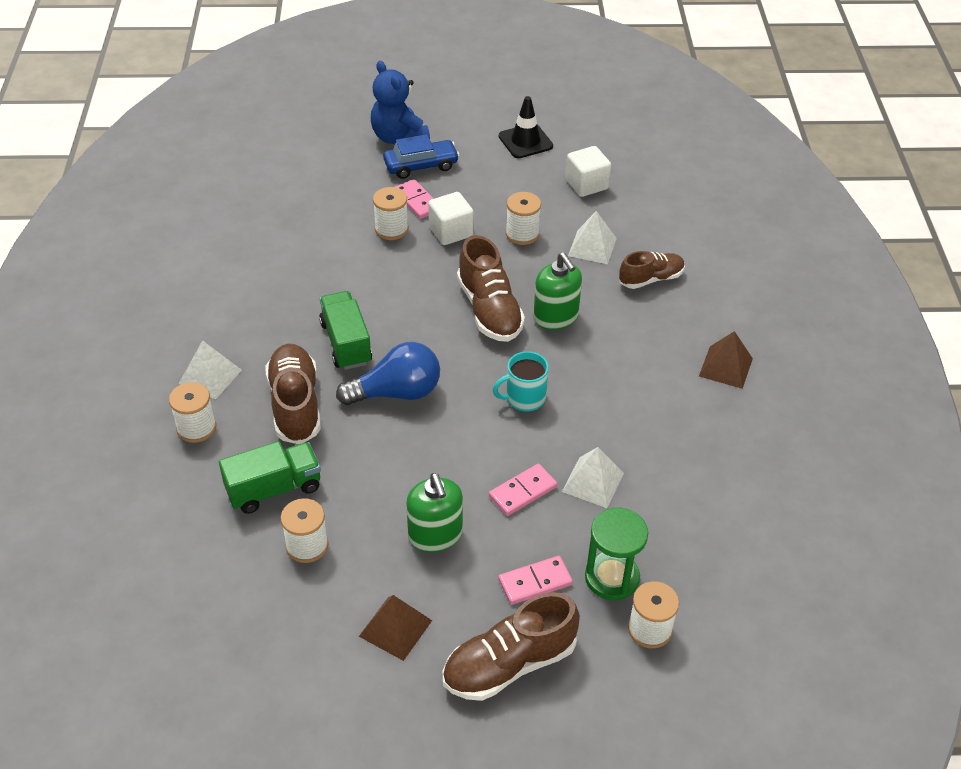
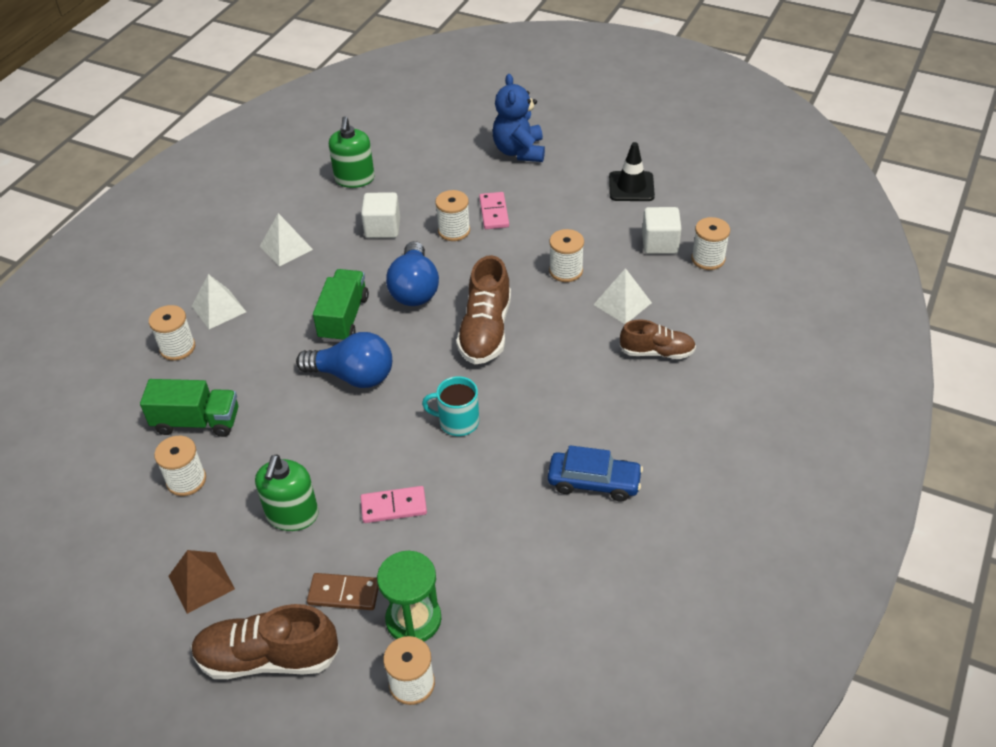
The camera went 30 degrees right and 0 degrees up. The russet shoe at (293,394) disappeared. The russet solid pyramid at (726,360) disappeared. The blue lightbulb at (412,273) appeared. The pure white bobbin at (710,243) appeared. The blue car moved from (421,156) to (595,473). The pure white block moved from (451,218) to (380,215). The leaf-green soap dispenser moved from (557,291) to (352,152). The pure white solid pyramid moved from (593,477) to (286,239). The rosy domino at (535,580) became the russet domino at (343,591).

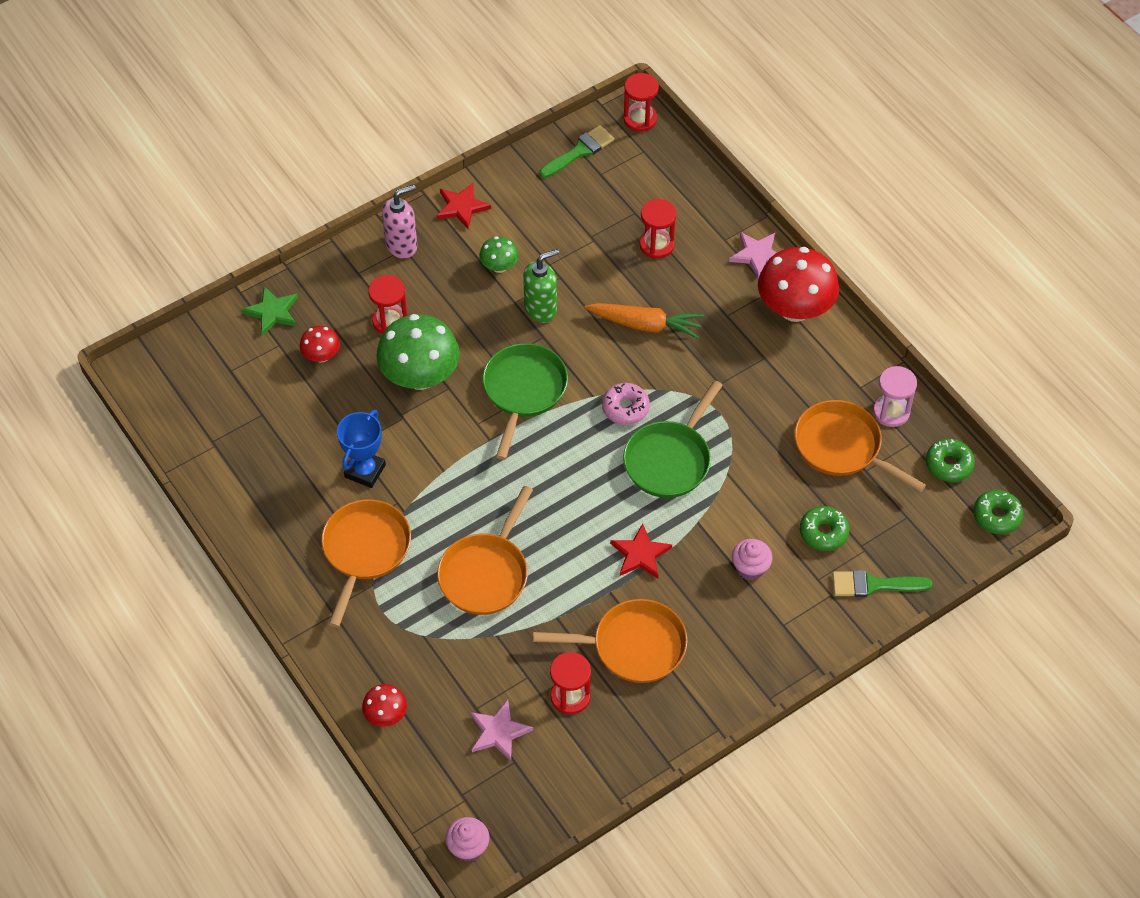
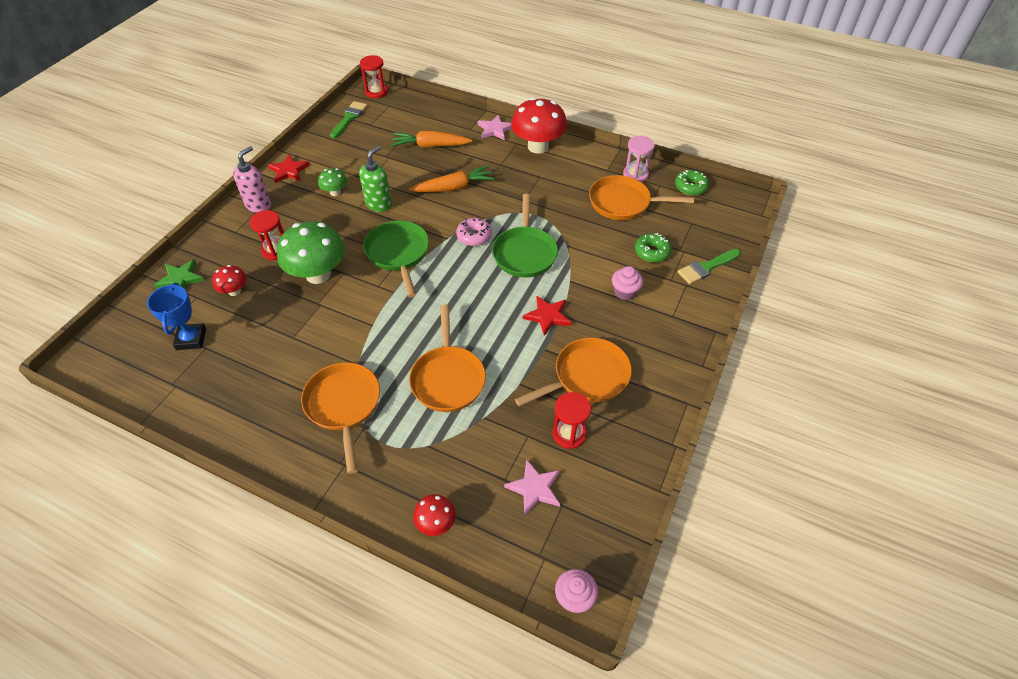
The camera went 30 degrees left and 5 degrees down. The leaf-green doughnut at (998,512) disappeared. The blue trophy moved from (361,449) to (176,316). The crimson sand timer at (658,229) was replaced by the orange carrot at (432,139).

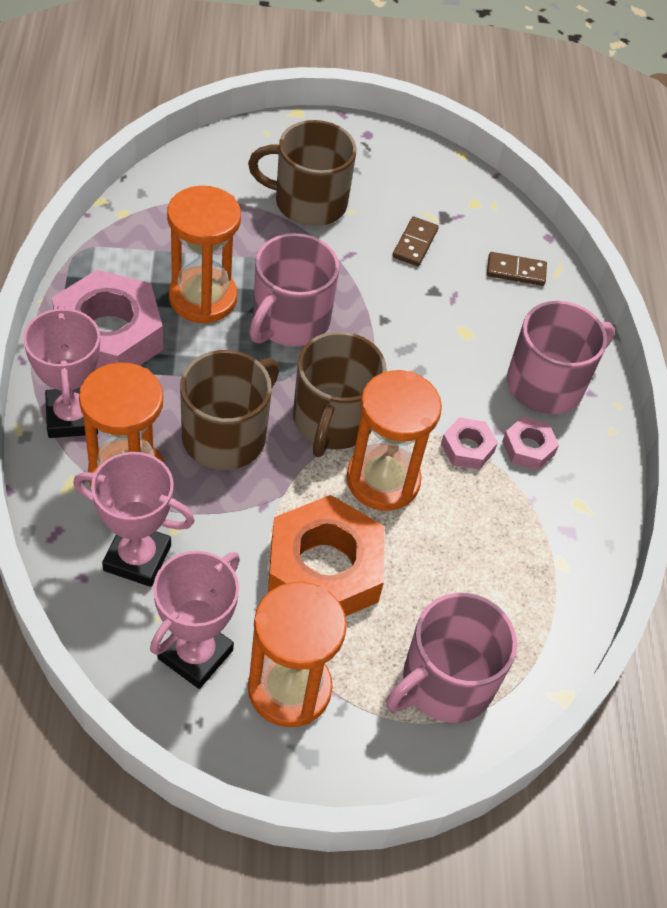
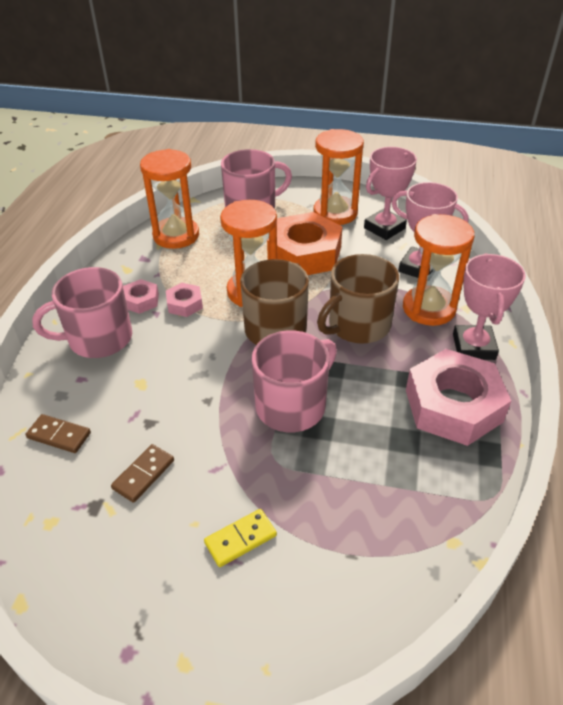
The camera went 160 degrees left and 10 degrees down. The orange sand timer moved from (204,255) to (169,199). The russet coffee mug at (302,173) was replaced by the golden domino at (240,538).

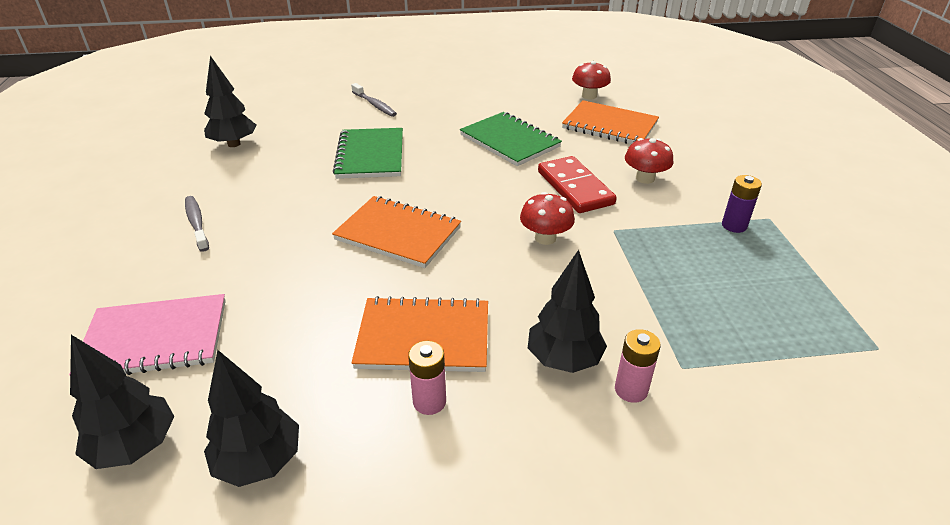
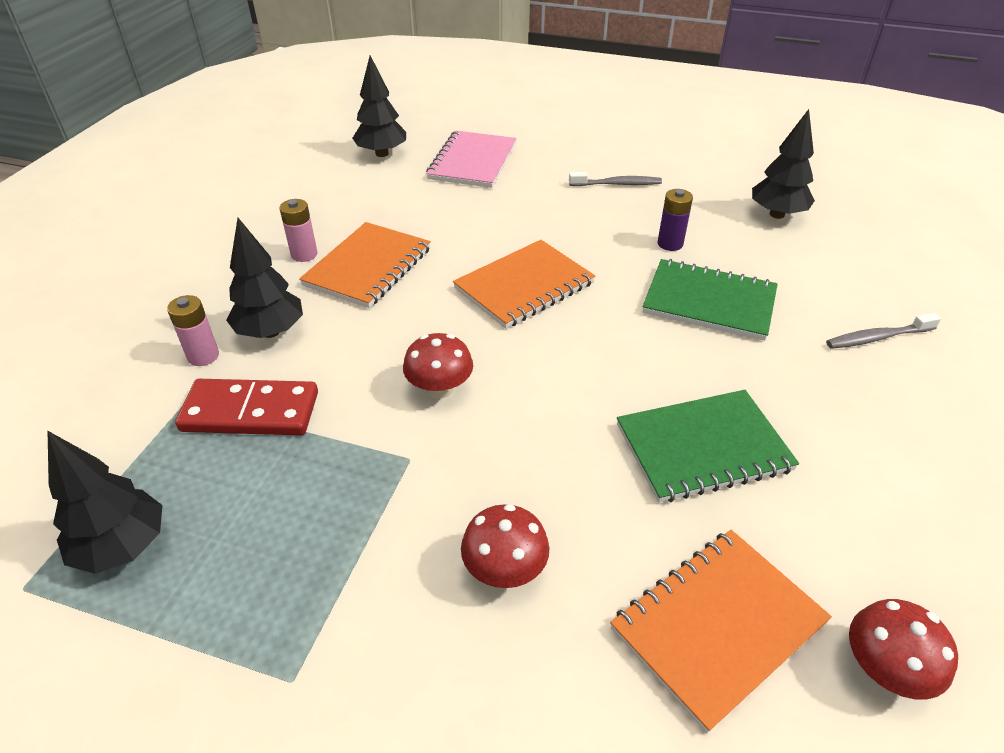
The camera went 115 degrees right and 5 degrees up. The ebony fir tree moved from (251,418) to (104,502). The crimson domino moved from (577,184) to (246,407). The violet power cell moved from (742,204) to (675,220).

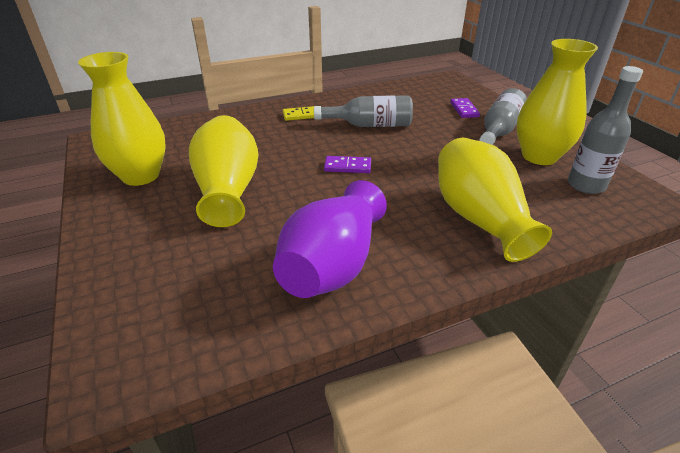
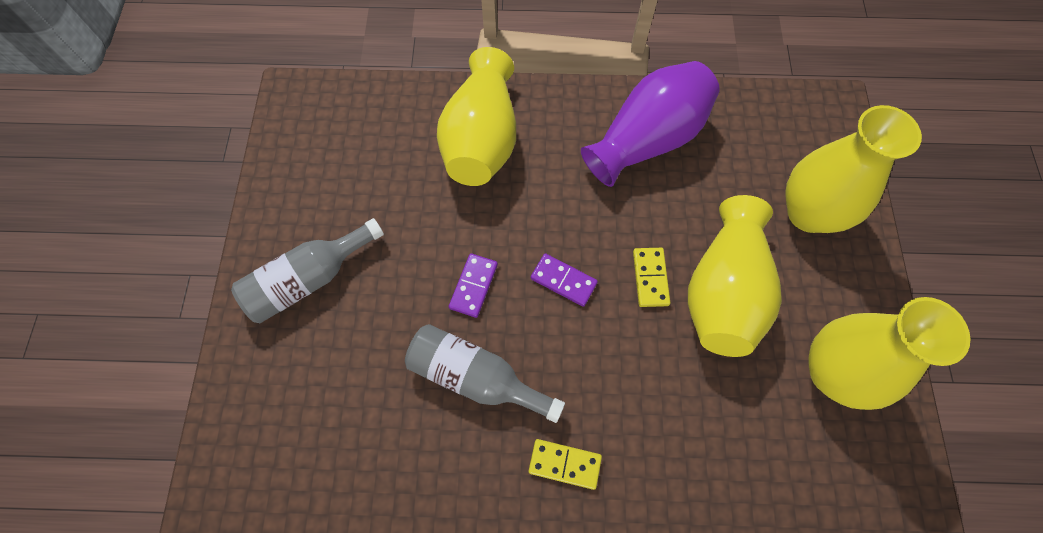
The camera went 155 degrees left and 30 degrees up. The gray bottle at (605,130) disappeared. The golden domino at (651,277) appeared. The violet domino moved from (465,108) to (473,285). The golden vase moved from (557,102) to (854,169).

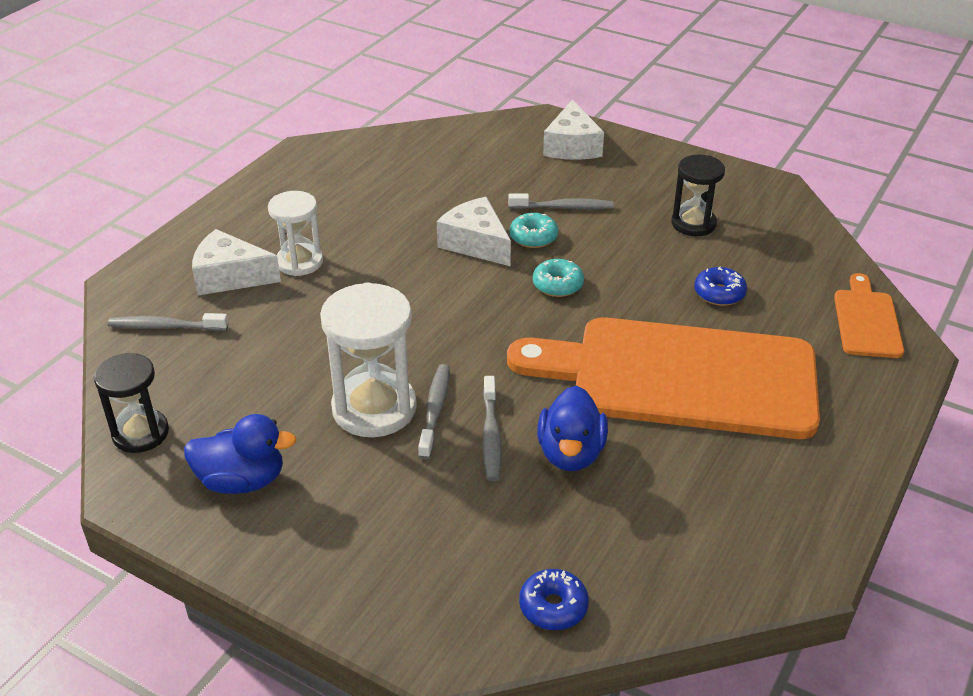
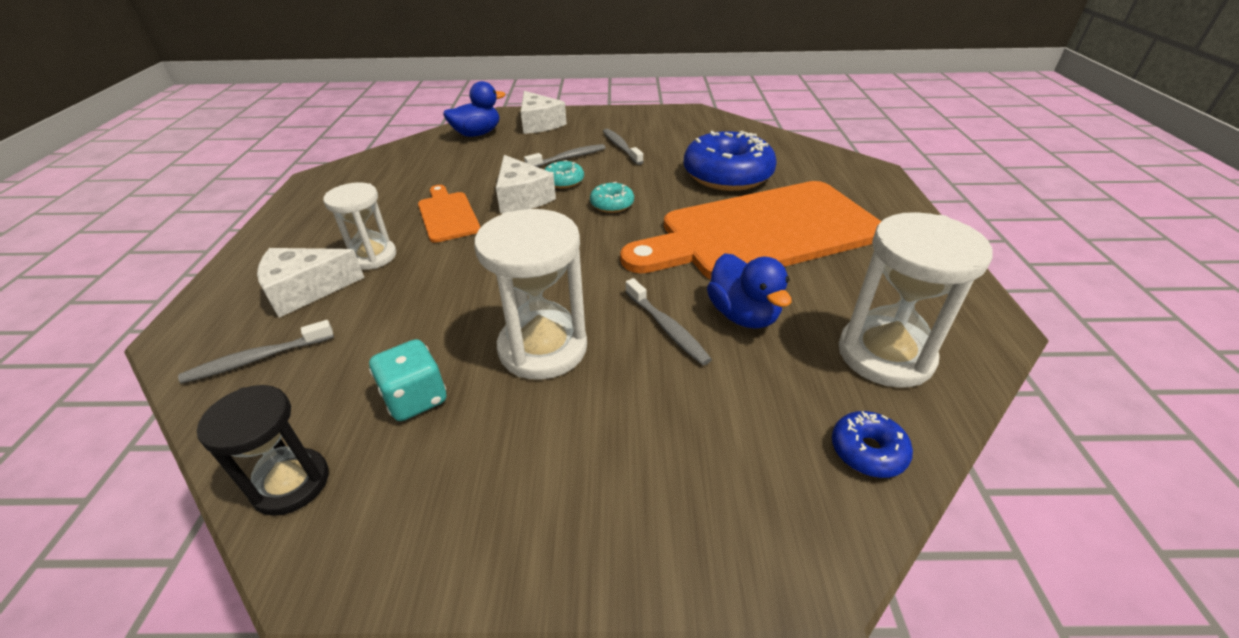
The camera went 30 degrees left and 0 degrees up. The ebony sand timer at (698,195) disappeared. The aqua game die at (407,380) appeared. The pure white sand timer at (916,300) appeared. The blue rubber duck moved from (240,454) to (474,109). The gray toothbrush moved from (434,411) to (623,147). The orange bread board moved from (869,315) to (449,214). The pure white cheese at (474,231) turned 135 degrees counterclockwise. The blue doughnut at (720,286) changed to 2.19 times the size.

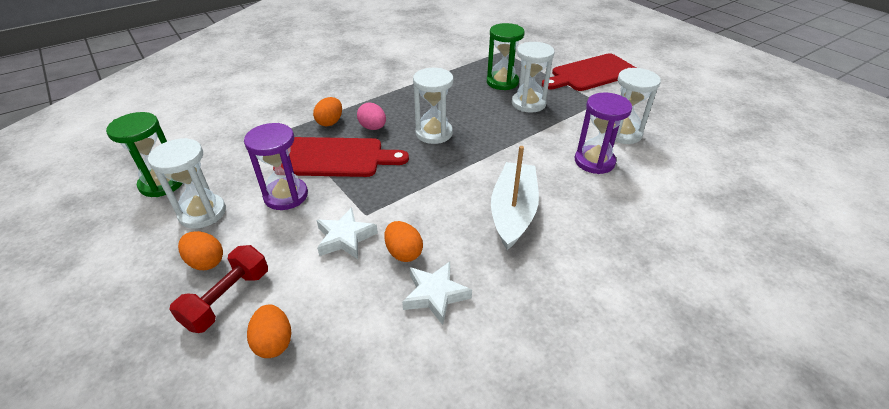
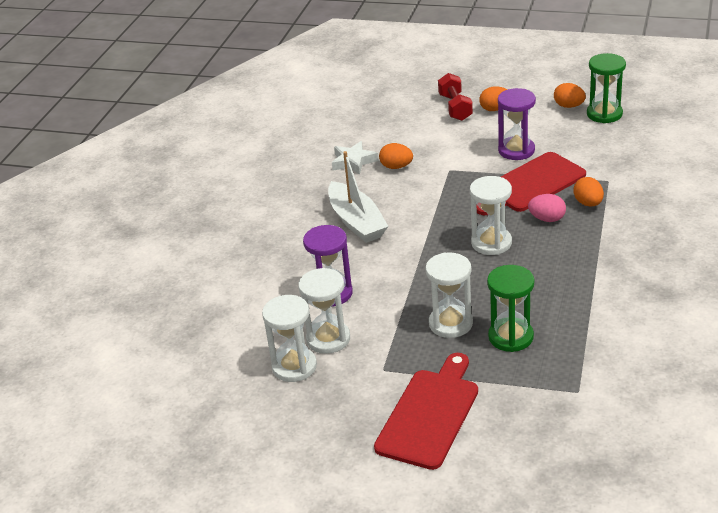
The camera went 145 degrees right and 5 degrees down. The pure white five-pointed star at (347,233) disappeared. The pure white sand timer moved from (187,183) to (289,338). The orange egg shape moved from (269,331) to (570,95).

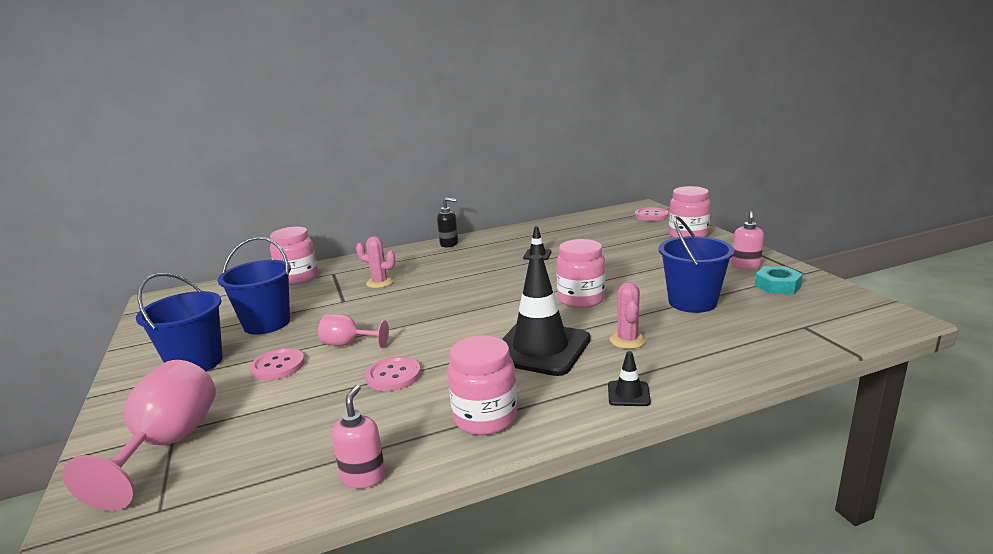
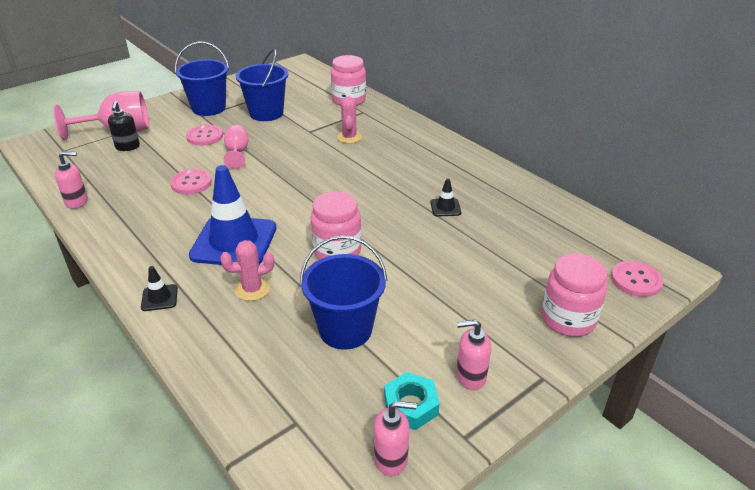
The camera went 70 degrees right and 15 degrees up. The rosy preserve jar at (482,385) disappeared. The rosy soap dispenser at (395,438) appeared. The ebony soap dispenser moved from (447,222) to (124,126). The ebony road cone at (546,315) became the blue road cone at (232,215).

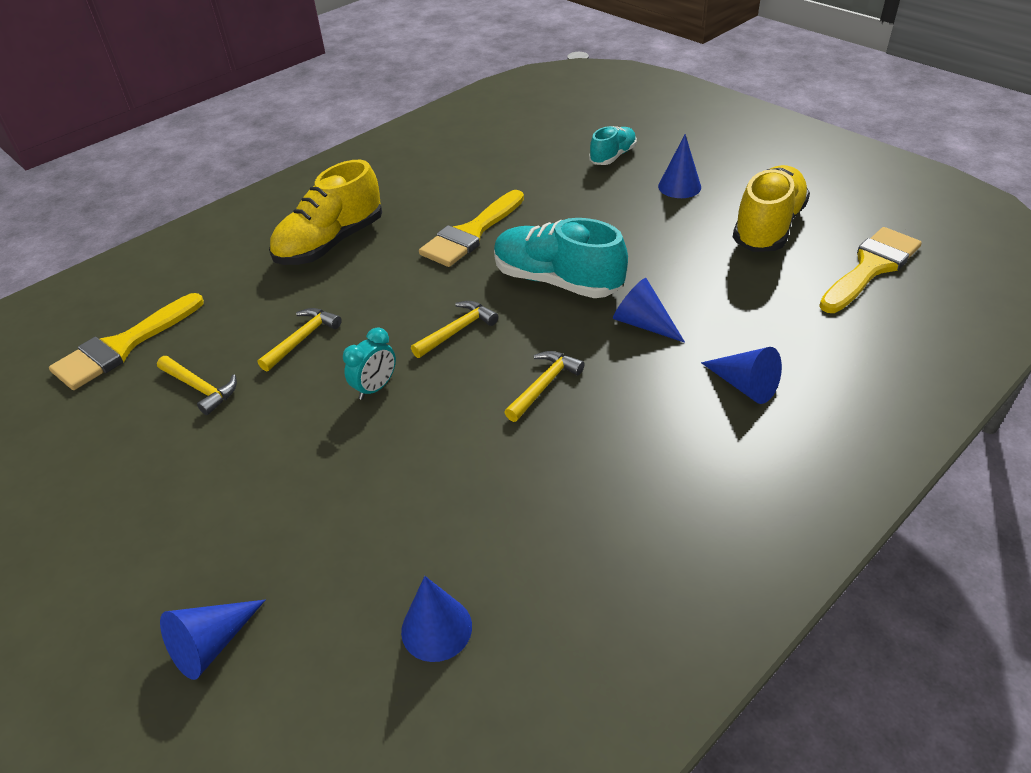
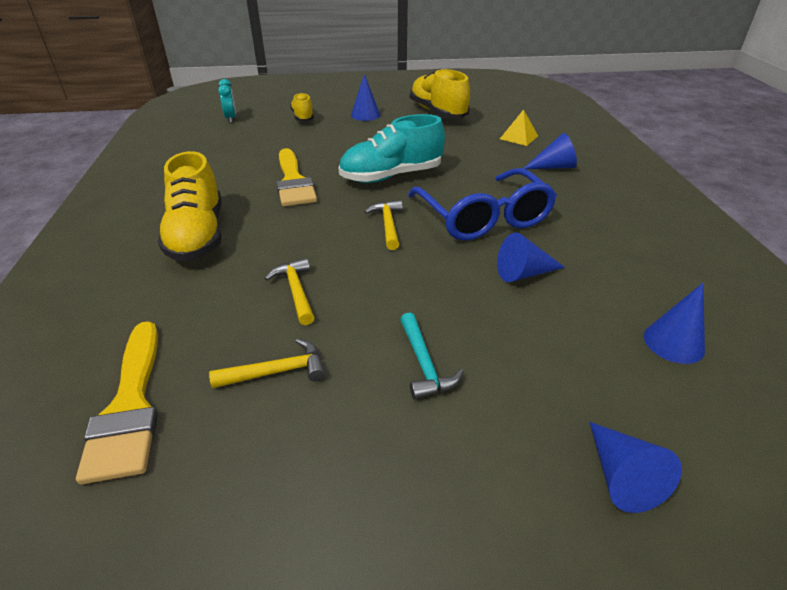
The camera went 55 degrees left and 5 degrees down. The golden brush at (870,270) disappeared. The aqua carpenter's hammer at (432,356) appeared. The golden solid pyramid at (519,127) appeared. The aqua clock moved from (369,363) to (227,101). The blue solid cone moved from (649,310) to (531,257). The golden carpenter's hammer at (544,386) was replaced by the blue eyeglasses at (482,204). The aqua shoe at (613,145) became the golden shoe at (302,107).

